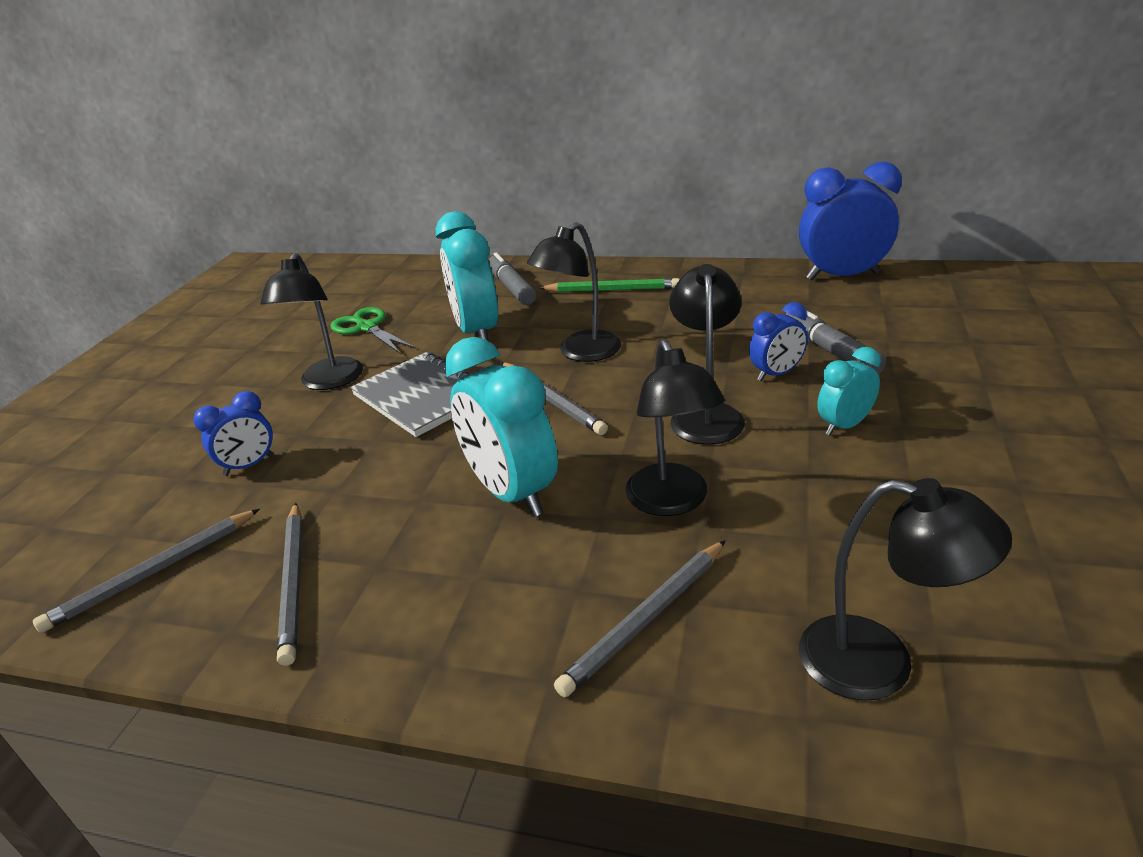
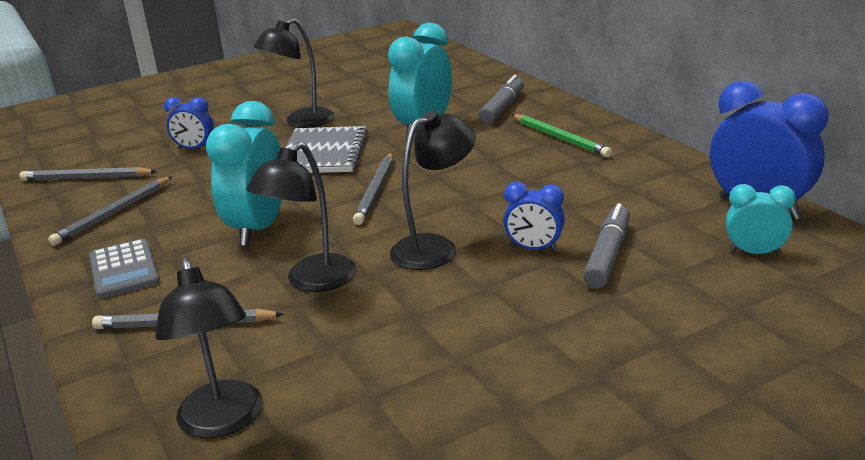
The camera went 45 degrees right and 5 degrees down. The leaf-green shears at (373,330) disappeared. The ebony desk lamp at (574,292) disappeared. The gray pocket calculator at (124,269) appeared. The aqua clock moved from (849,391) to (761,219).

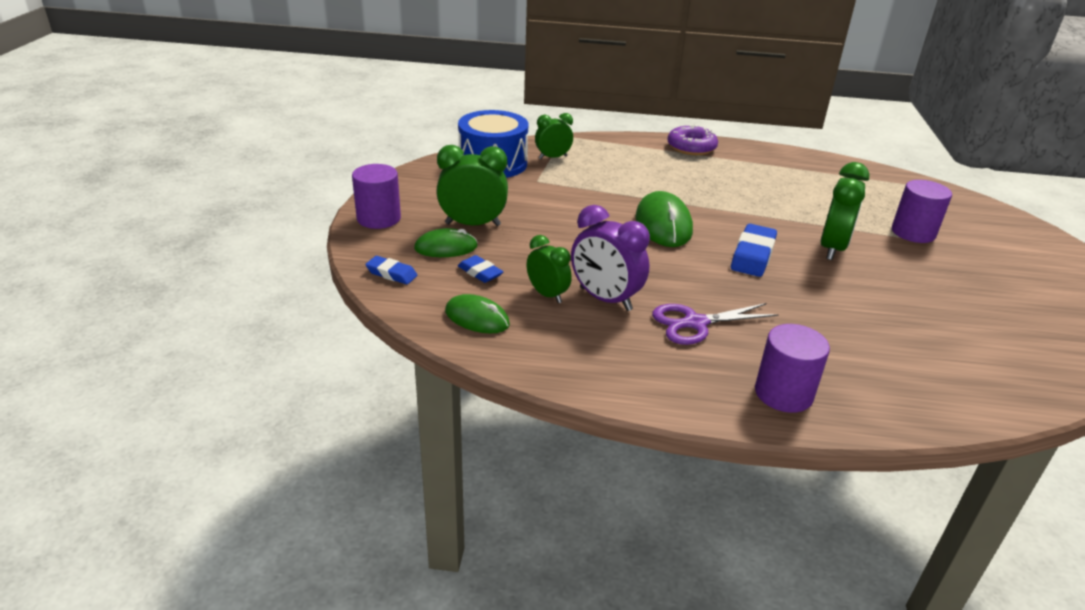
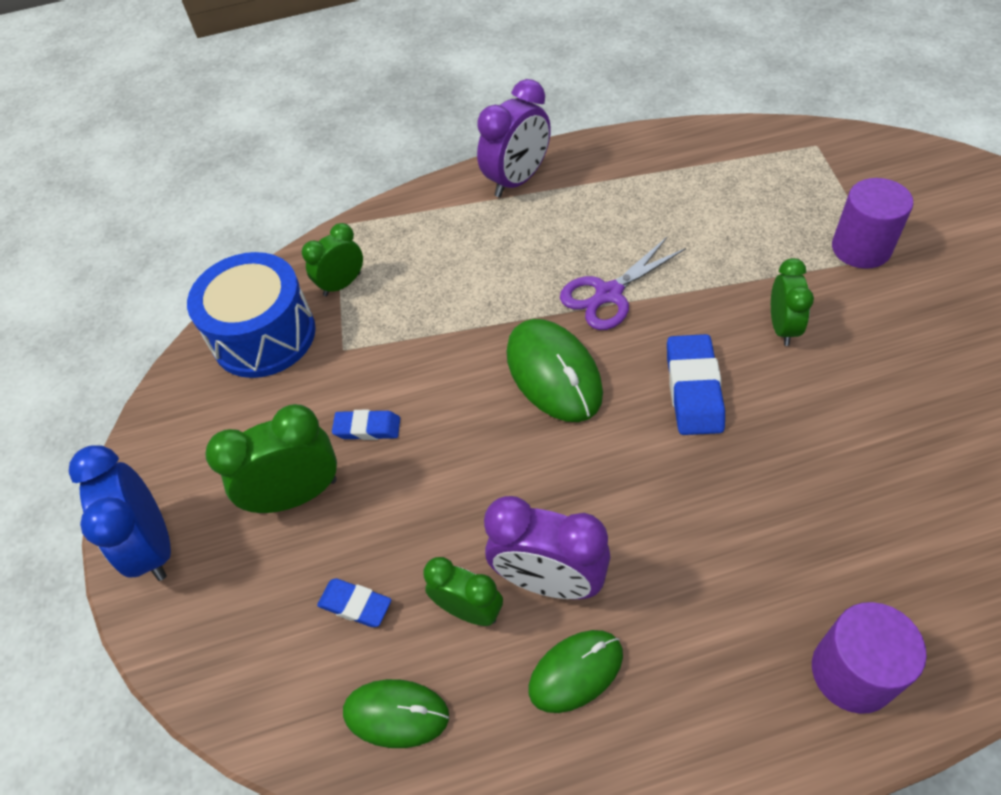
The camera went 15 degrees left and 20 degrees up. The blue gum eraser moved from (391,270) to (366,424). The leaf-green PC mouse moved from (446,242) to (576,671). The violet shears moved from (715,324) to (623,283). The violet cylinder at (376,196) was replaced by the blue clock at (120,513). The violet doughnut at (692,140) was replaced by the violet clock at (514,138). The leaf-green clock at (845,211) changed to 0.64 times the size.

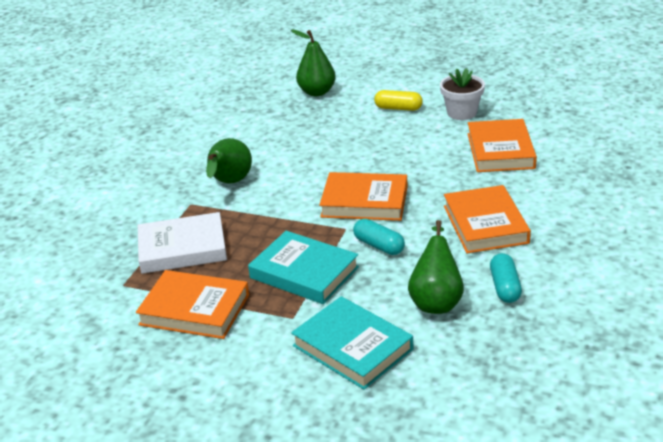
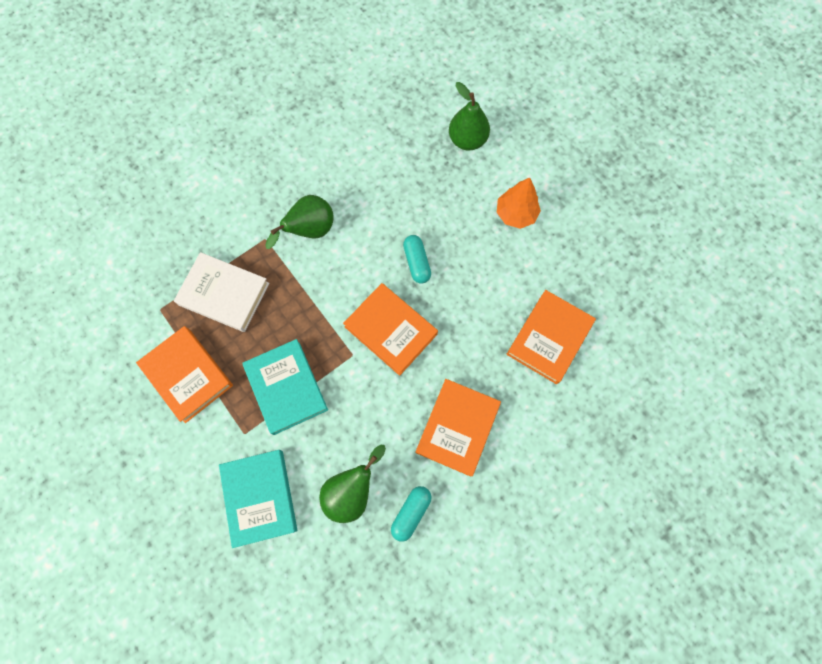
The camera went 30 degrees right and 40 degrees up. The pure white plant pot at (462,94) disappeared. The aqua capsule moved from (379,237) to (417,259). The golden capsule at (398,100) was replaced by the orange fir tree at (519,203).

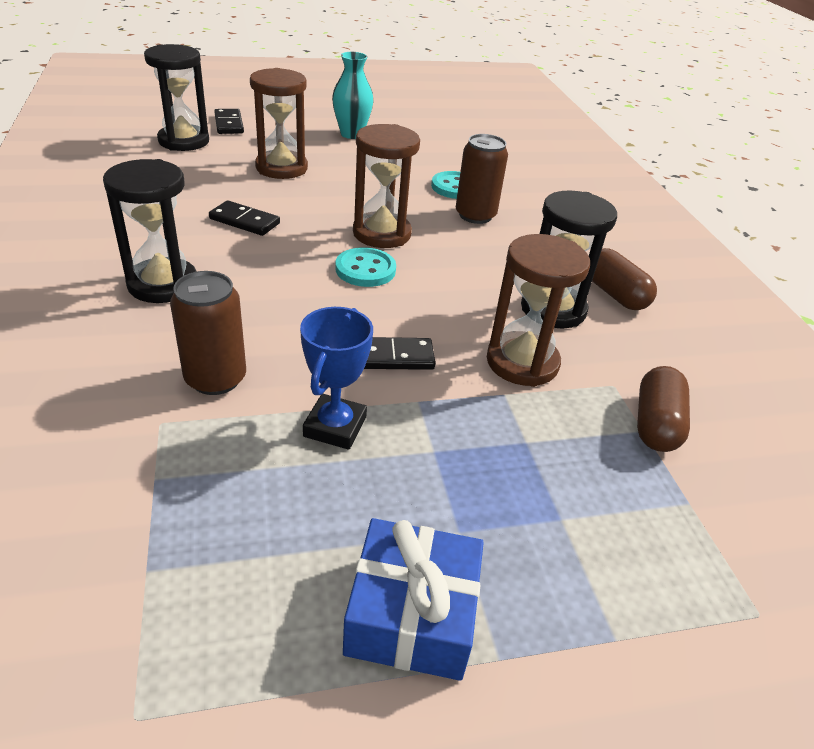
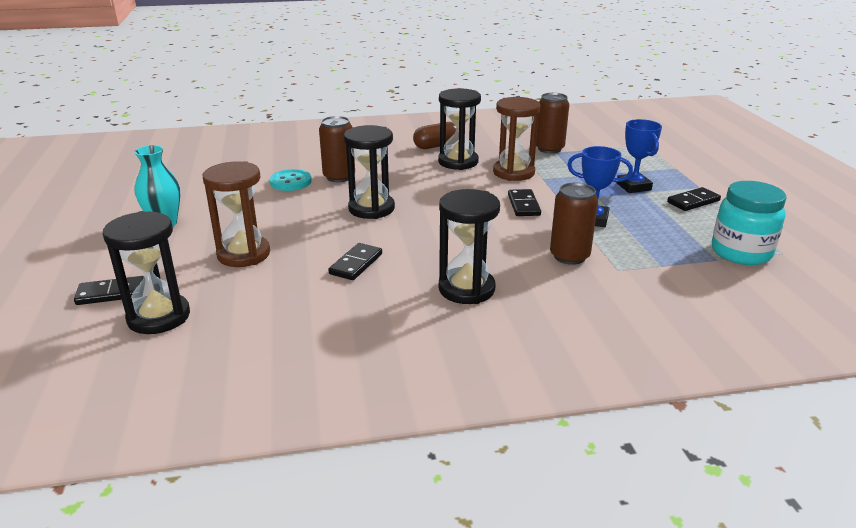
The camera went 85 degrees left and 10 degrees down. The aqua shirt button at (365,267) disappeared. The blue trophy at (639,156) appeared. The aqua preserve jar at (749,223) appeared. The blue present at (413,599) was replaced by the ebony domino at (694,199). The russet capsule at (663,409) was replaced by the russet soda can at (552,123). The russet sand timer at (386,186) became the ebony sand timer at (369,172).

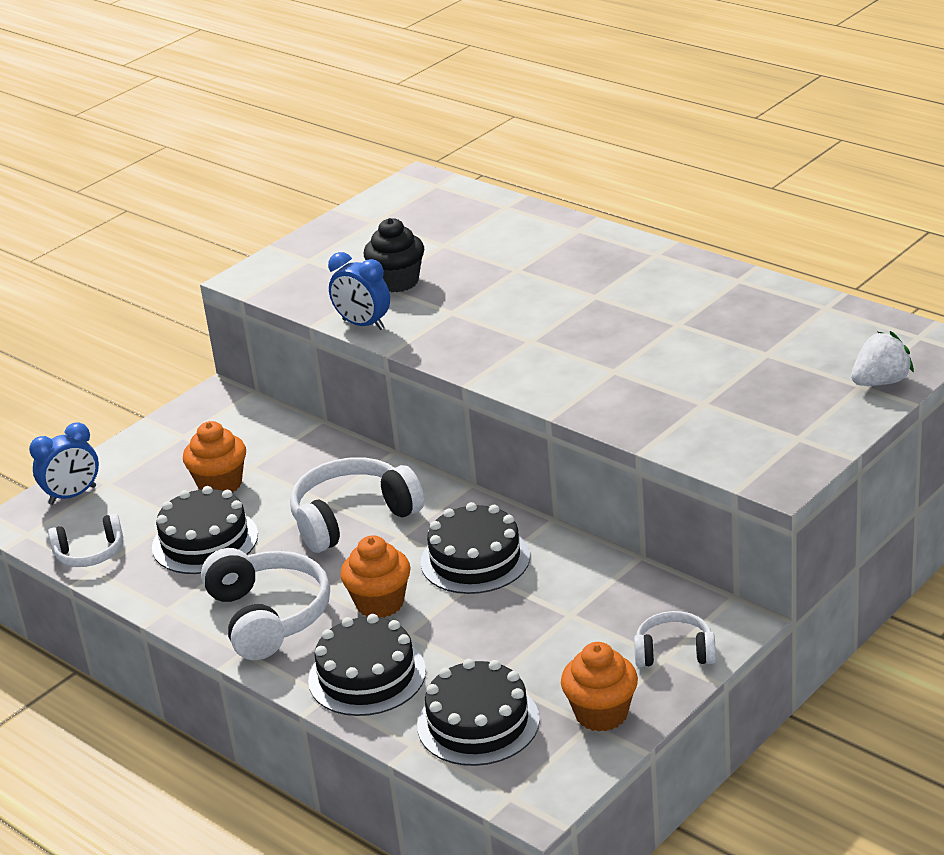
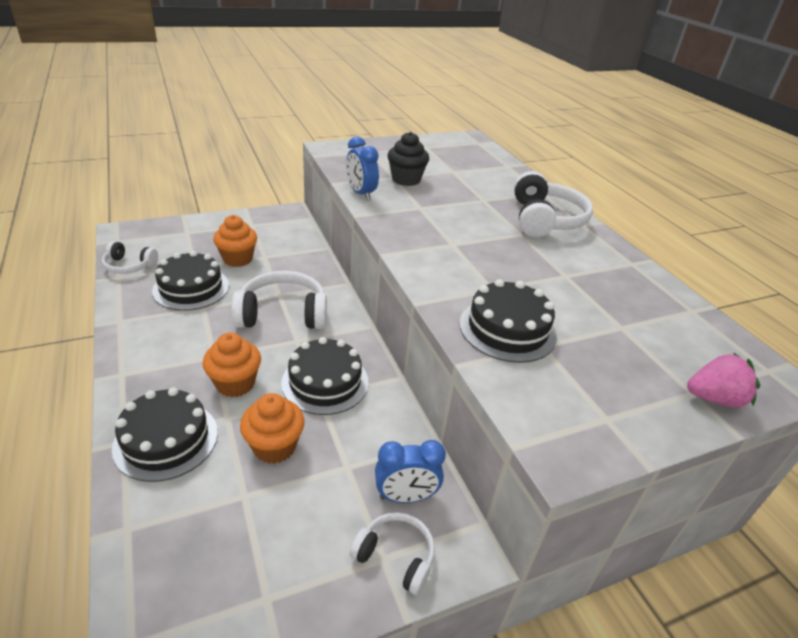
The camera went 20 degrees right and 5 degrees up. The blue clock moved from (64,463) to (410,471). The pure white over-ear headphones moved from (265,604) to (553,204). The ebony cake moved from (478,712) to (508,321). The orange cupcake moved from (599,687) to (272,428). The pure white strawberry at (882,358) became the rosy strawberry at (723,380).

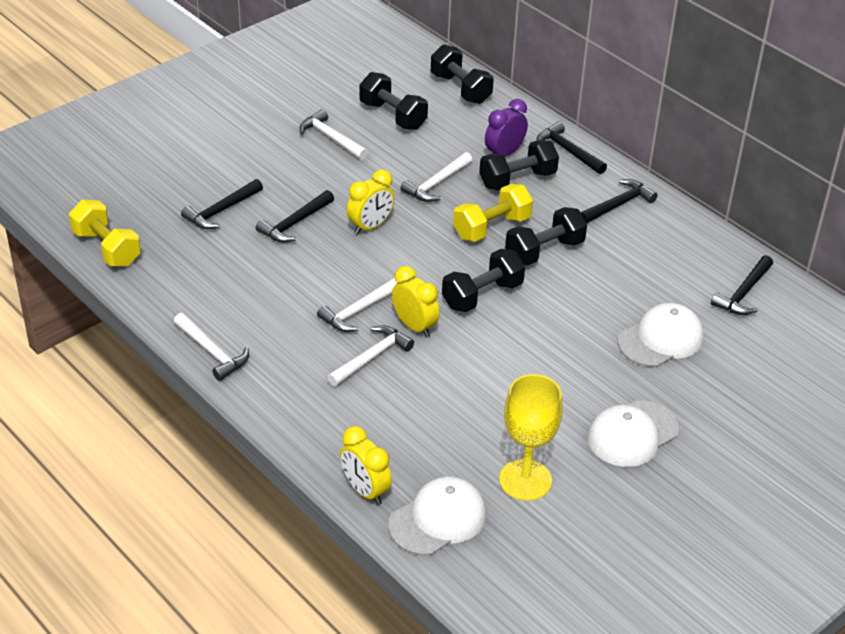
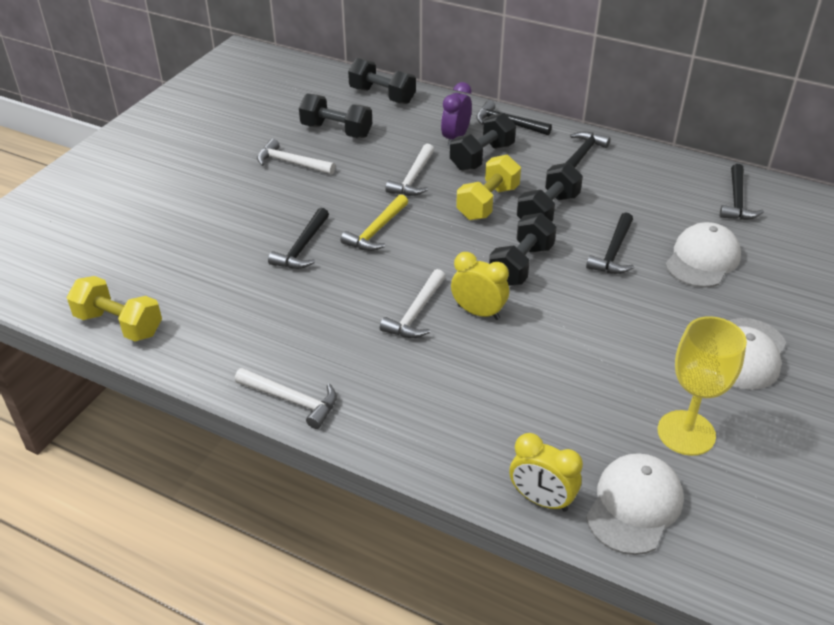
The camera went 20 degrees left and 0 degrees up. The pure white carpenter's hammer at (370,356) disappeared. The ebony carpenter's hammer moved from (222,204) to (610,243). The golden clock at (371,202) was replaced by the golden carpenter's hammer at (374,222).

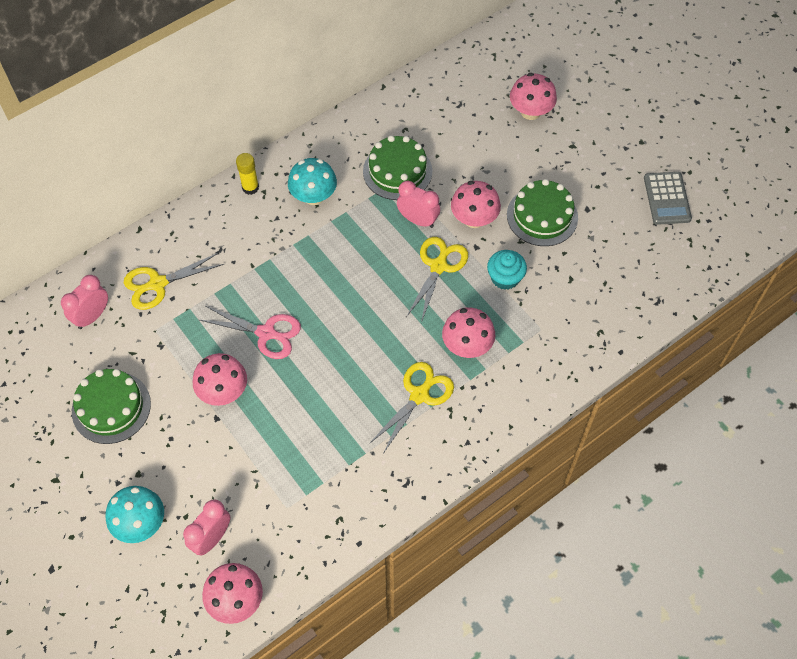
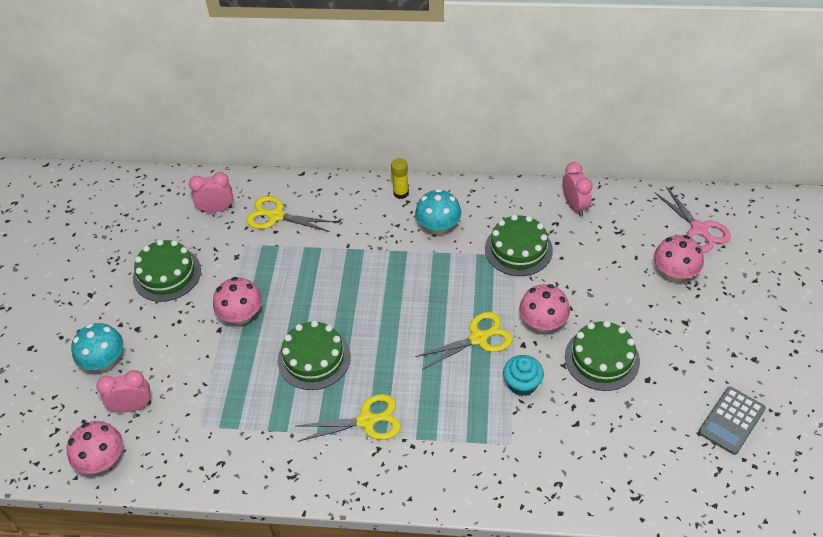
The camera went 45 degrees right and 10 degrees down. The rosy fungus at (468,333) disappeared. The leaf-green cake at (314,355) appeared. The rosy shears moved from (250,332) to (692,220). The rosy clock moved from (418,204) to (578,189).

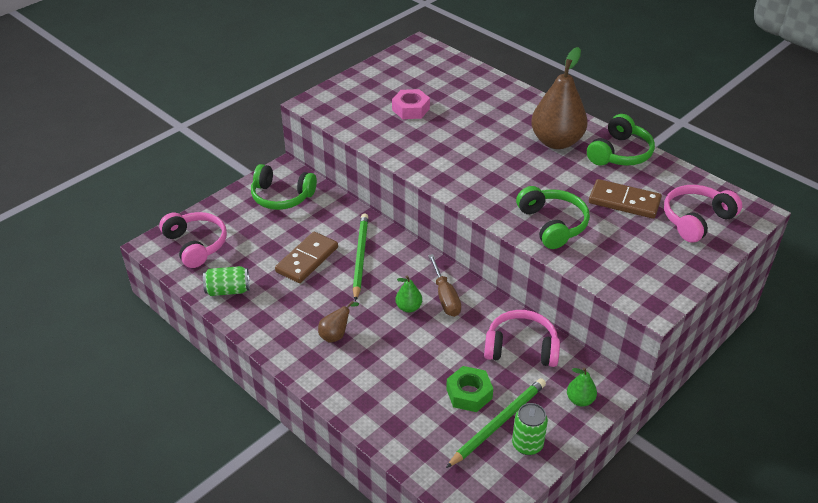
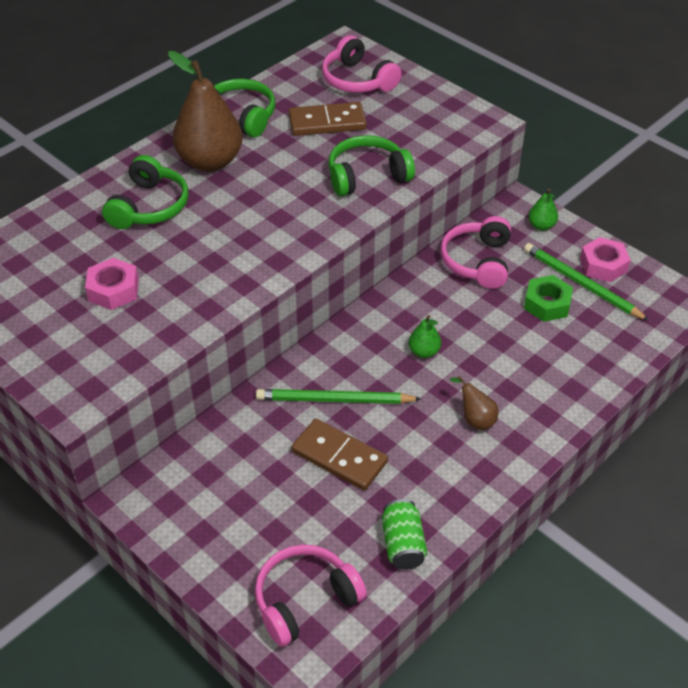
The camera went 90 degrees left and 5 degrees up. The russet screwdriver at (444,285) disappeared. The leaf-green over-ear headphones moved from (284,187) to (145,192). The leaf-green soda can at (530,429) was replaced by the rosy hexagon nut at (605,259). The russet domino at (625,199) turned 60 degrees clockwise.

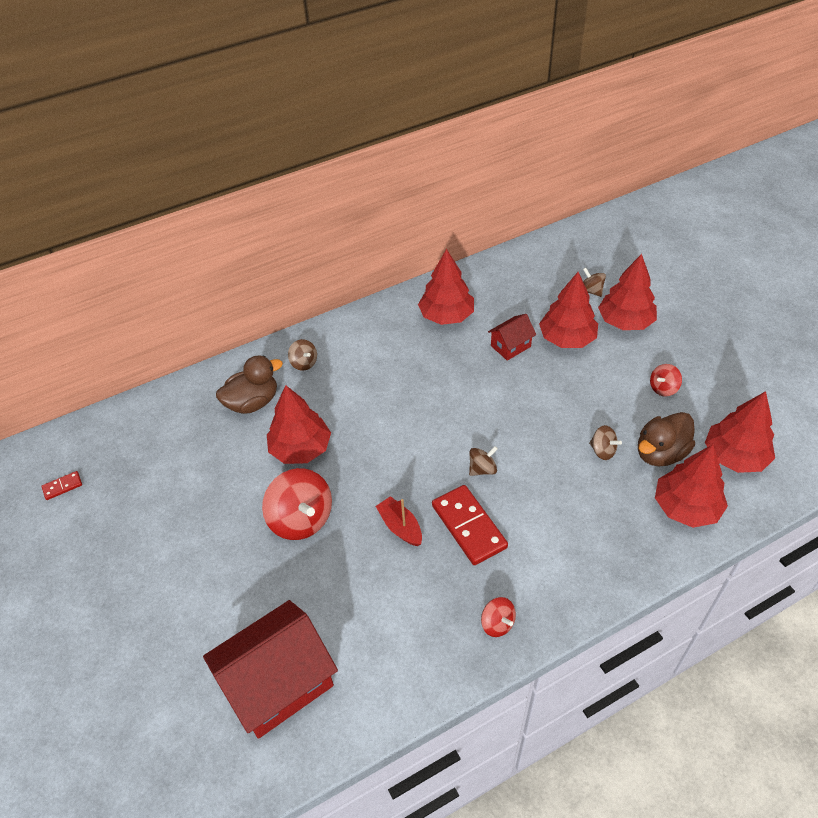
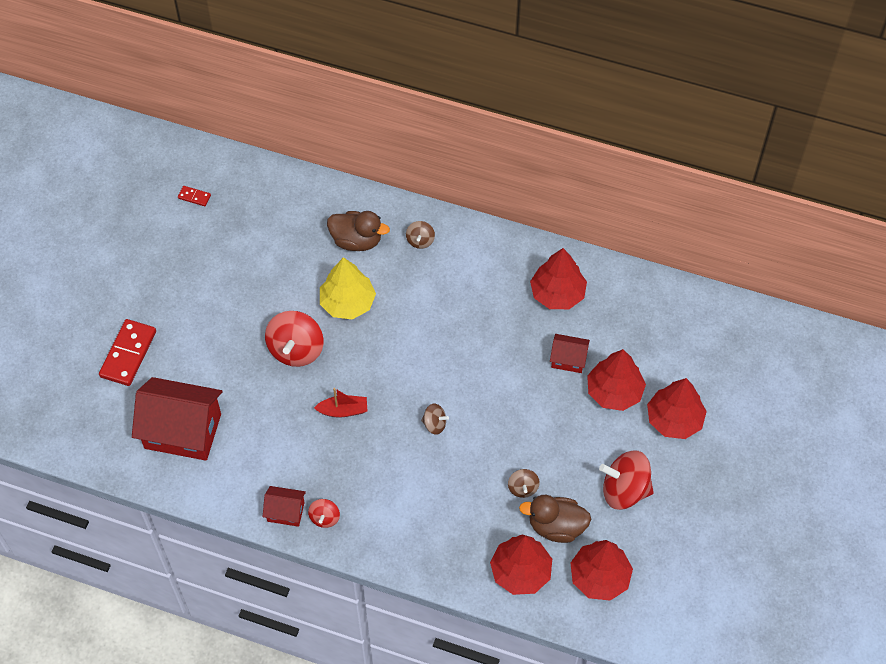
The camera went 45 degrees right and 10 degrees up. The russet toy top at (594,282) disappeared. The crimson cottage at (284,506) appeared. The crimson domino moved from (470,525) to (127,352). The crimson fir tree at (299,424) became the golden fir tree at (348,288). The crimson sailboat at (399,521) turned 75 degrees clockwise. The crimson toy top at (666,380) changed to 1.97 times the size.

